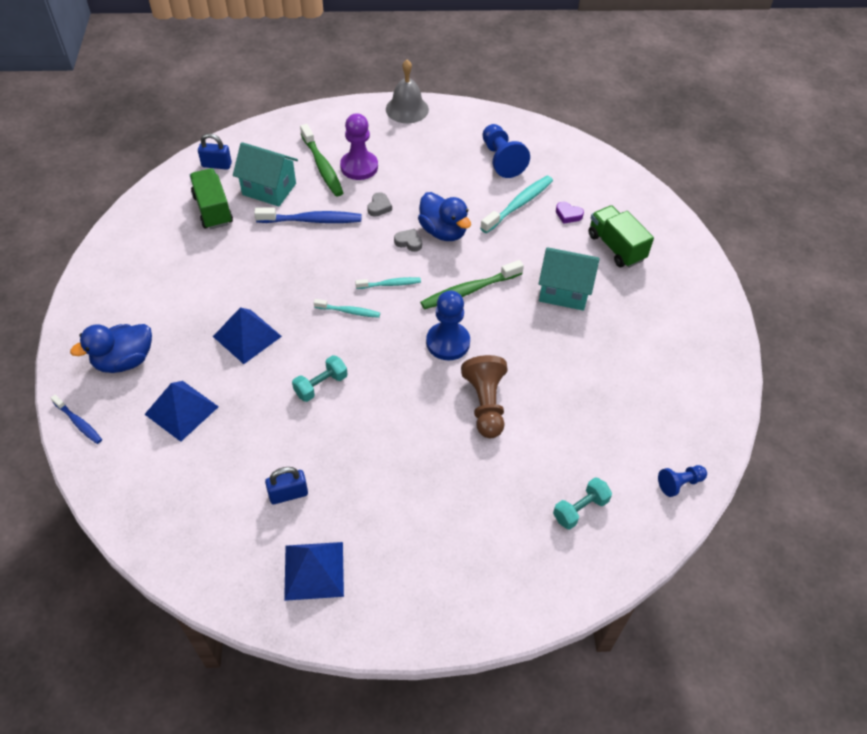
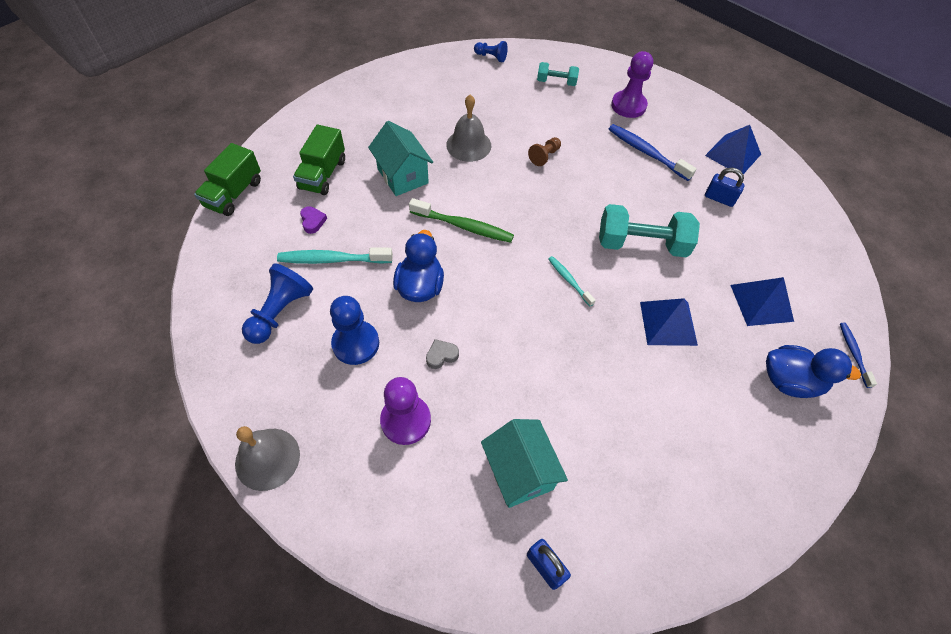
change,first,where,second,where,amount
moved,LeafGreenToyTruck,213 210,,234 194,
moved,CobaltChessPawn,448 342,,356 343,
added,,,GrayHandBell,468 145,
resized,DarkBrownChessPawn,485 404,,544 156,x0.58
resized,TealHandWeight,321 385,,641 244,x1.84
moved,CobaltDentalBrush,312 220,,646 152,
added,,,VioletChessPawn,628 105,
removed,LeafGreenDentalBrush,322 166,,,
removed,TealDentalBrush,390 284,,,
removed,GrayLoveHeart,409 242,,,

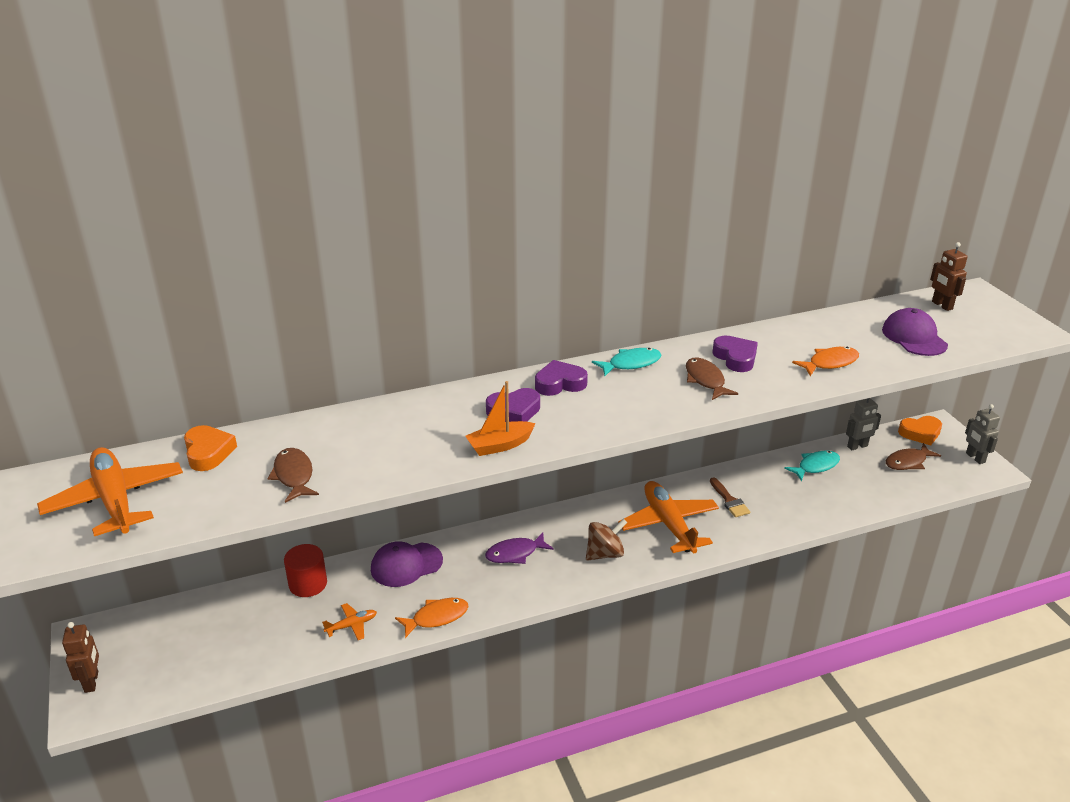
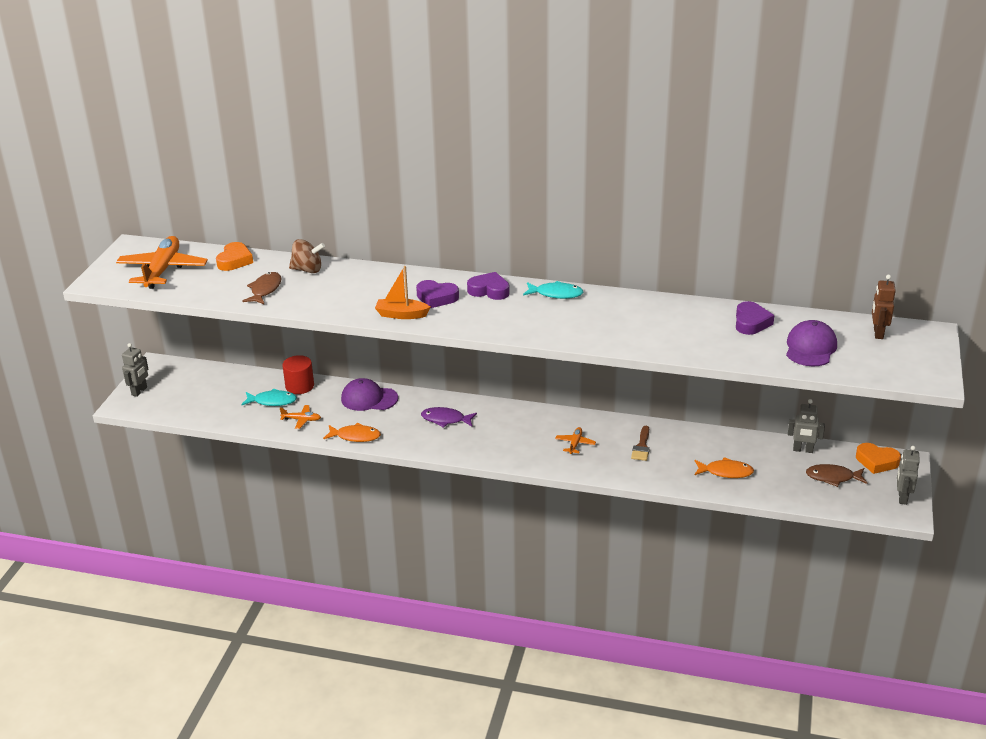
change,first,where,second,where,amount
recoloured,DarkBrownToyRobot,92 682,GrayToyRobot,139 391,
moved,TealToyFish,815 466,,272 401,
moved,DarkBrownWhirligig,605 554,,307 270,
resized,OrangeColouredPlane,669 524,,575 444,x0.45
moved,OrangeColouredToyFish,830 363,,726 472,
moved,VioletLoveHeart,735 358,,751 322,
removed,DarkBrownToyFish,705 380,,,

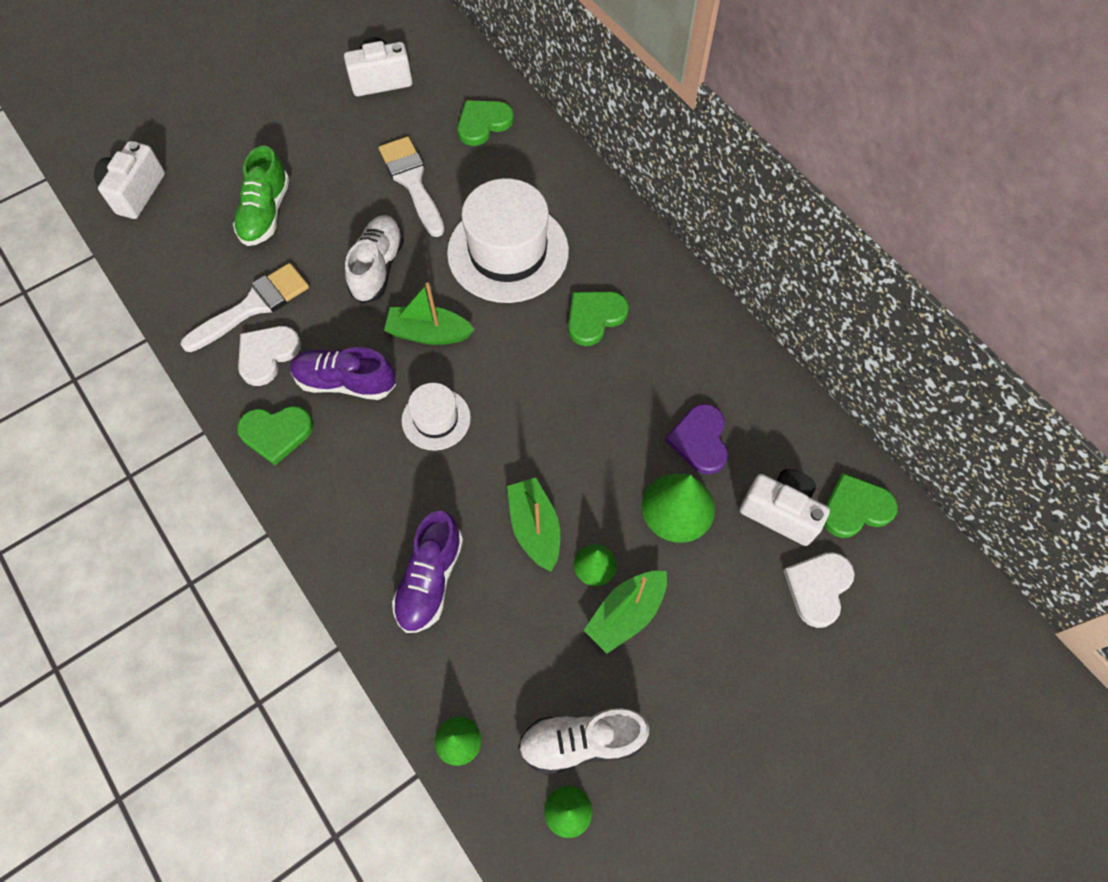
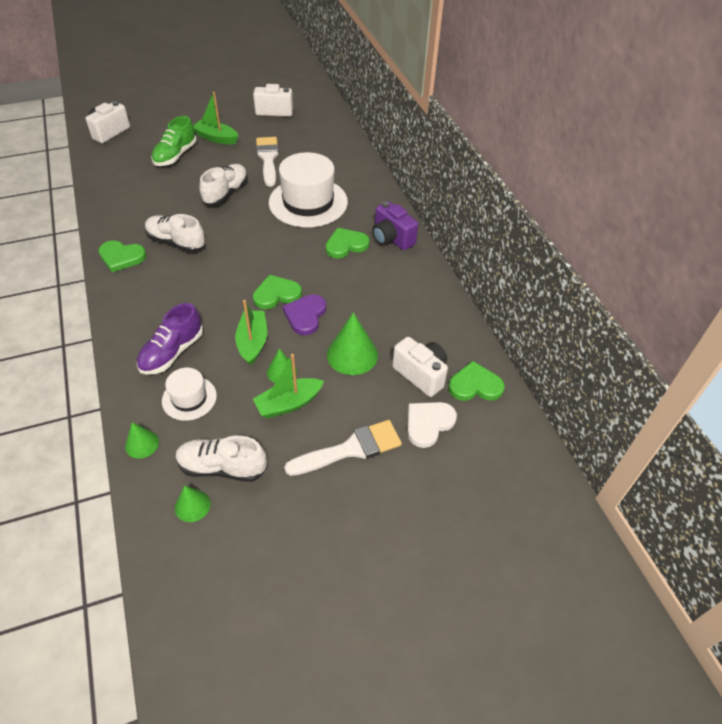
change,first,where,second,where,amount
recoloured,VioletShoe,345 382,PureWhiteShoe,176 242,
moved,PureWhiteTallHat,436 419,,189 398,
moved,LeafGreenToyBoat,429 333,,216 138,
moved,LeafGreenLoveHeart,483 123,,276 294,
moved,VioletLoveHeart,700 440,,305 315,
moved,PureWhitePaintbrush,253 306,,350 449,
added,,,VioletCompactCamera,391 238,
removed,PureWhiteLoveHeart,267 355,,,

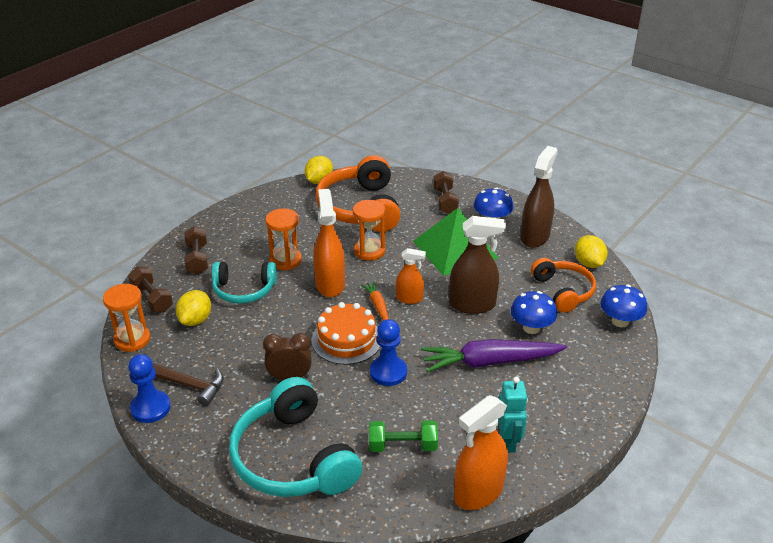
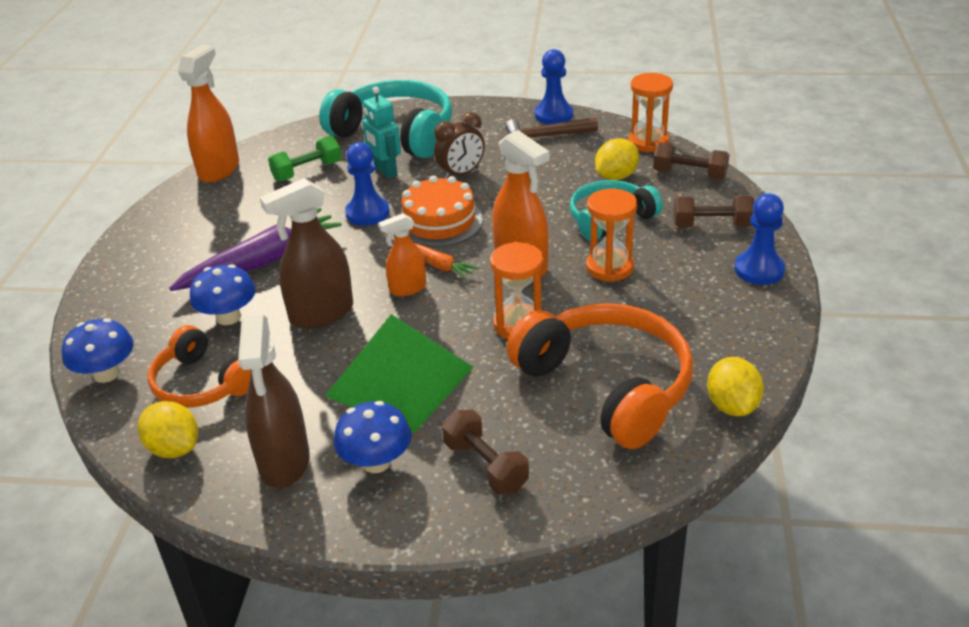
change,first,where,second,where,amount
moved,TealToyRobot,508 441,,385 171,
turned,BrightYellowToyLemon,195 320,,616 177,60 degrees clockwise
turned,DarkBrownHandWeight,197 259,,712 225,45 degrees counterclockwise
added,,,CobaltChessPawn,759 270,

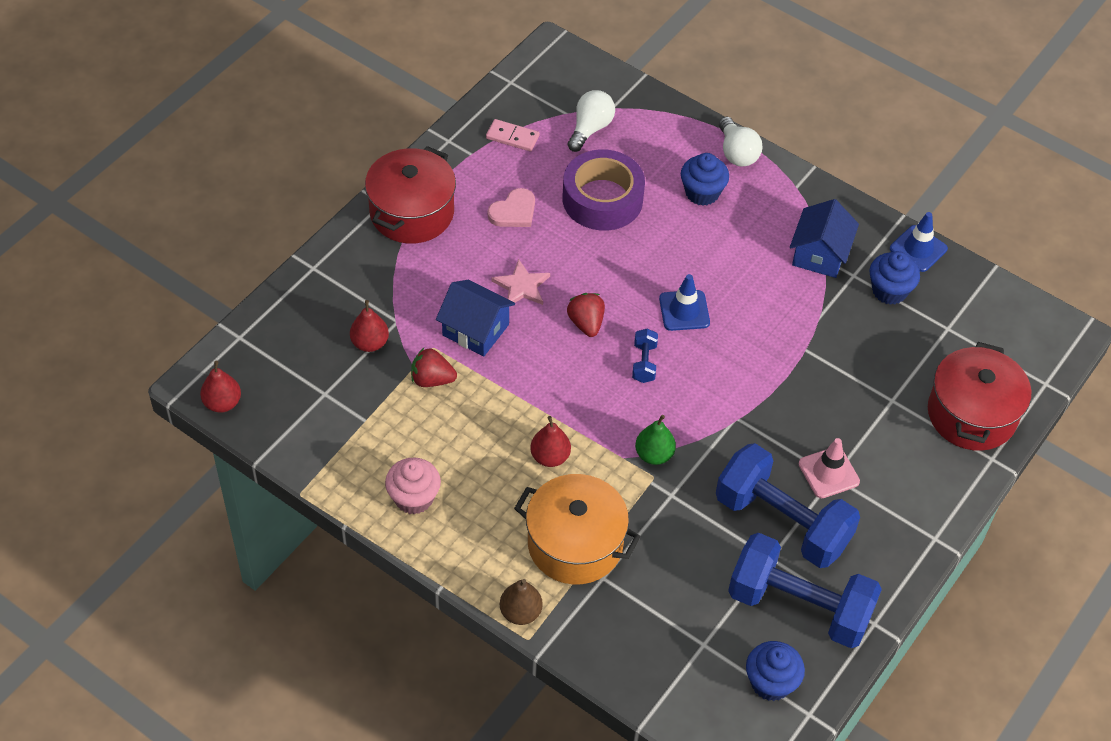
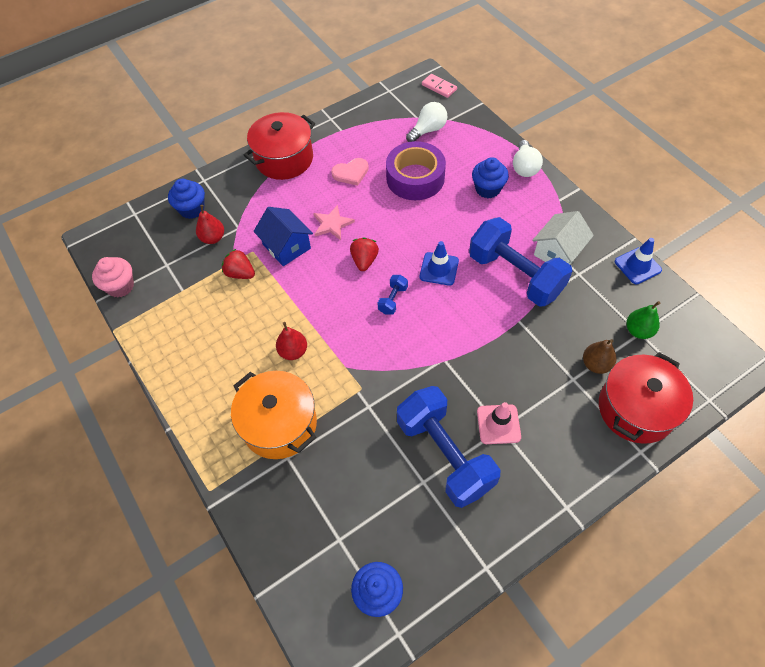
change,first,where,second,where,amount
moved,RosyFairyCake,414 498,,120 286,
moved,CobaltFairyCake,889 291,,192 209,
moved,RosyDominoTile,512 137,,439 87,
moved,CobaltHandWeight,799 606,,515 275,
recoloured,CobaltHouse,820 254,PureWhiteHouse,558 252,
moved,DarkBrownToyPear,520 612,,595 364,
moved,LeafGreenToyPear,654 455,,638 331,
removed,CrimsonToyPear,222 403,,,

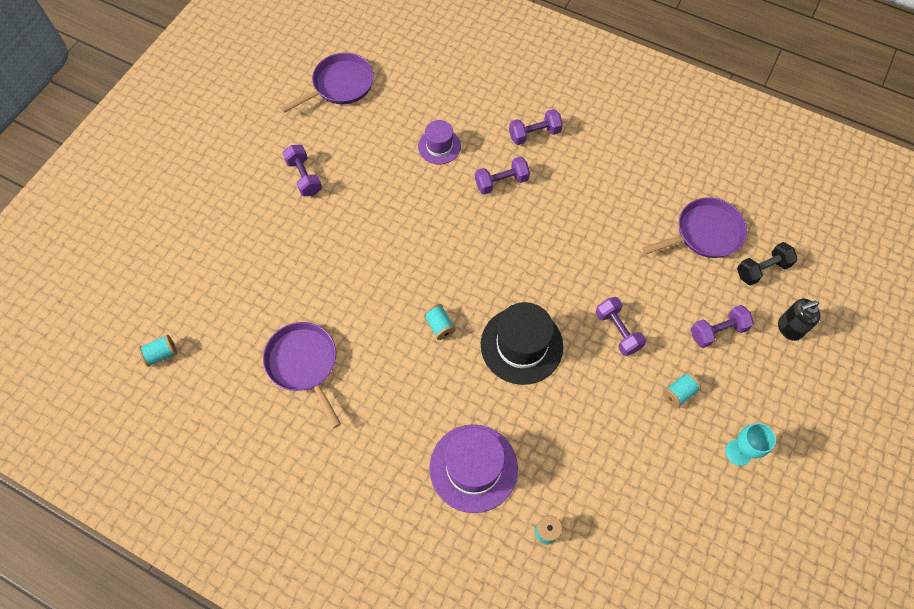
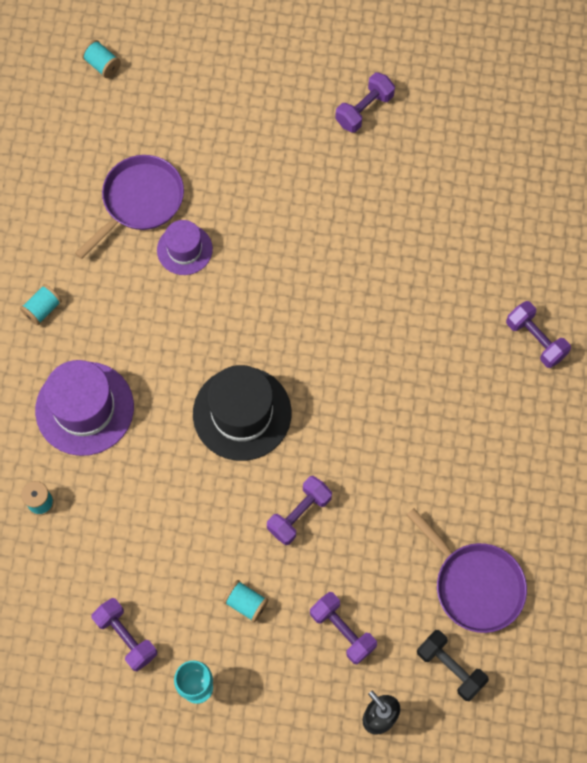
change,first,where,second,where,amount
moved,TealReelOfThread,439 326,,43 309,
moved,VioletHandWeight,501 182,,126 637,
moved,VioletTallHat,439 146,,184 249,
removed,VioletFryingPan,340 85,,,

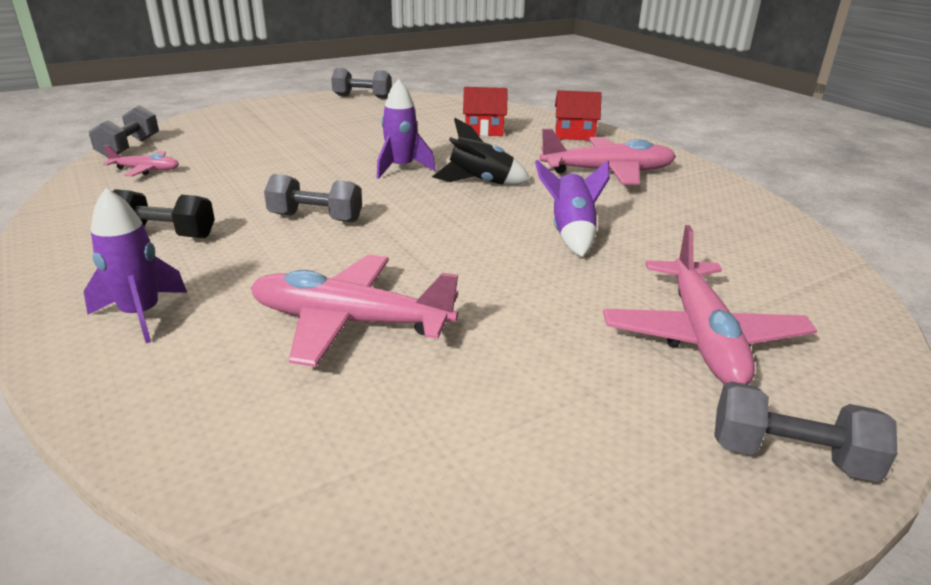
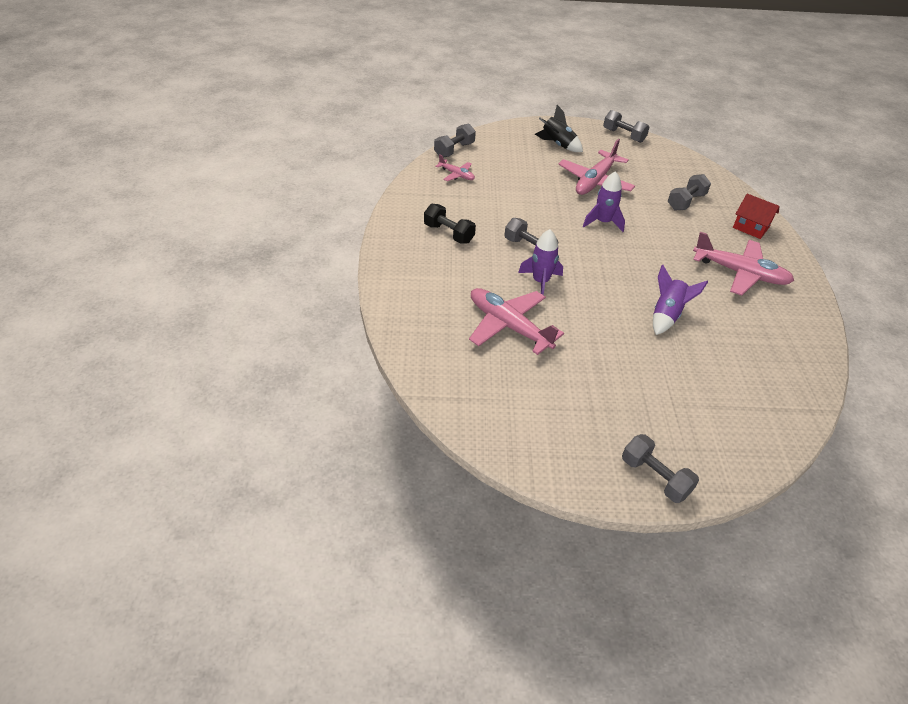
change,first,where,second,where,amount
moved,VioletRocket,141 315,,540 282,
moved,BlackRocket,480 182,,557 144,
moved,RosyPlane,702 336,,595 181,
replaced,CrimsonHouse,484 130,GrayHandWeight,686 202,

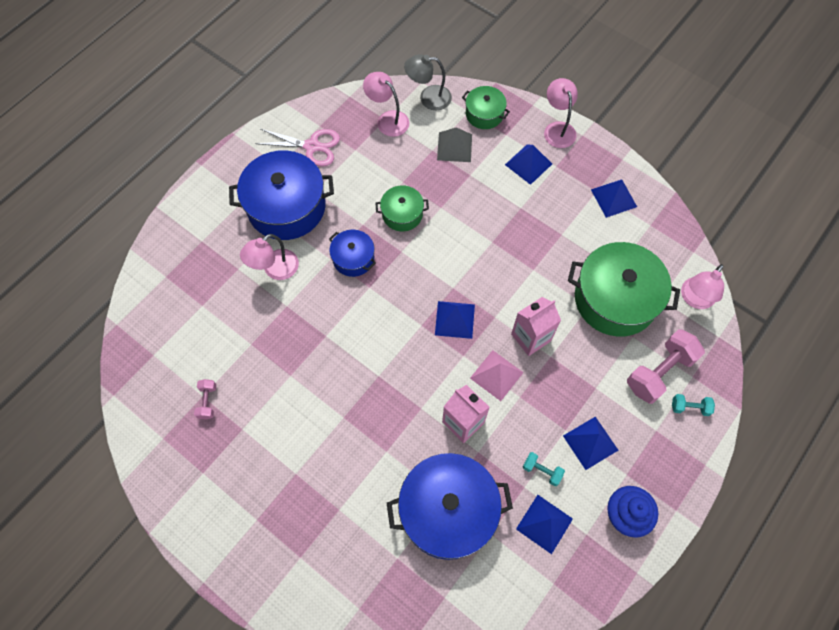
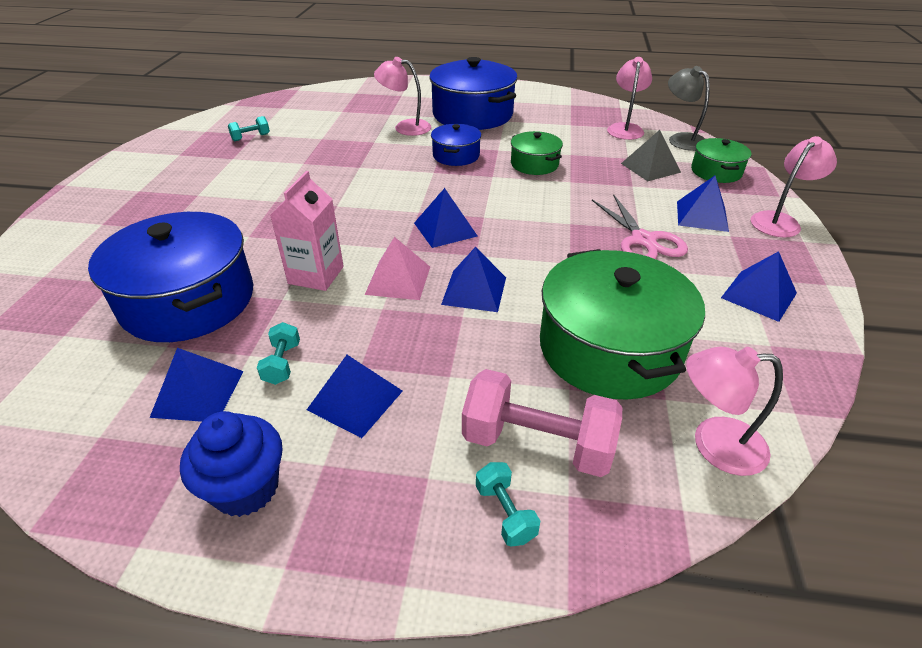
change,first,where,second,where,amount
recoloured,RosyHandWeight,207 402,TealHandWeight,251 137,
replaced,RosyCarton,531 337,CobaltSolidPyramid,474 290,
moved,RosyShears,312 146,,643 240,

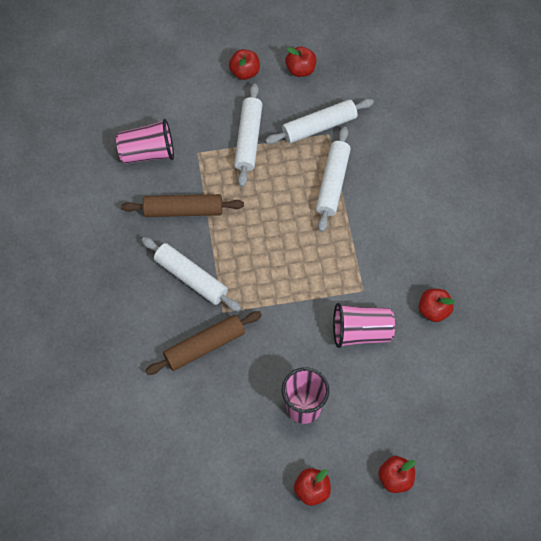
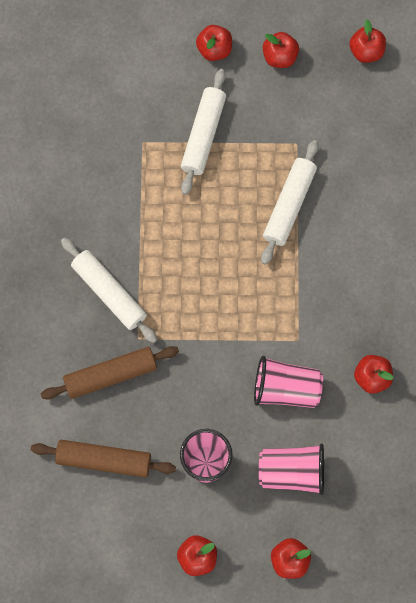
change,first,where,second,where,amount
moved,DarkBrownRollingPin,183 210,,104 460,
moved,RosyTumbler,147 153,,292 471,
added,,,CrimsonApple,366 51,
removed,PureWhiteRollingPin,319 126,,,

